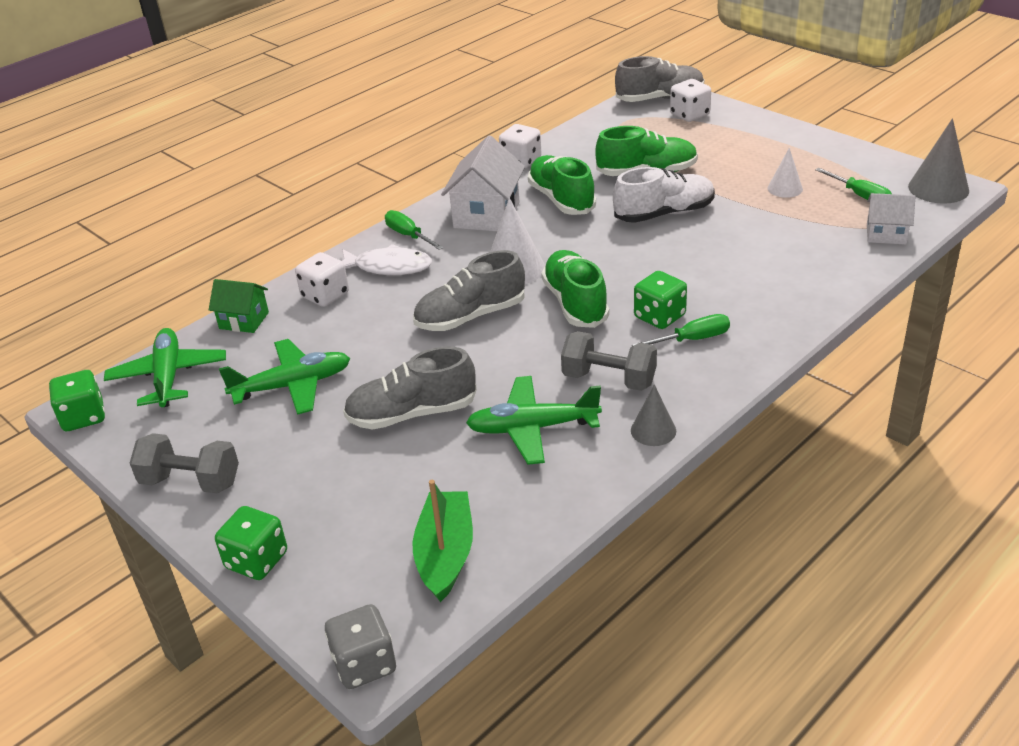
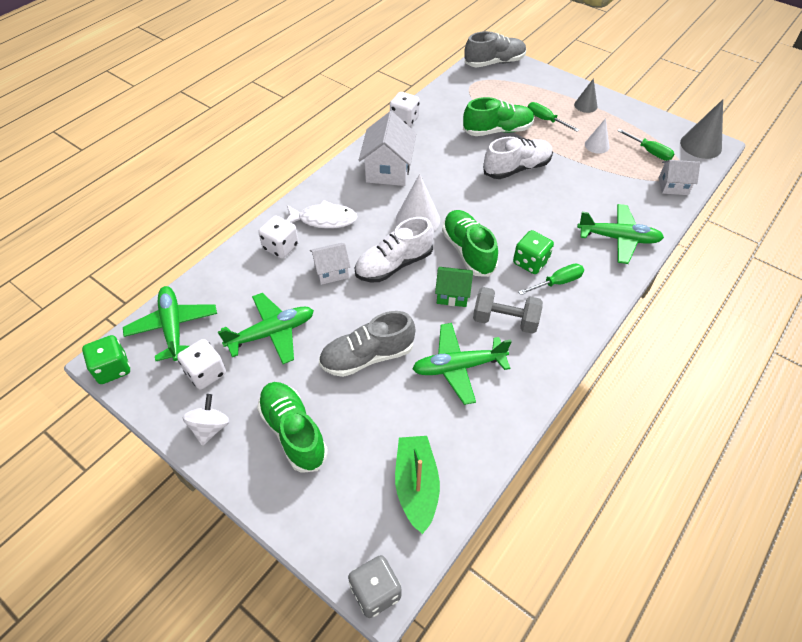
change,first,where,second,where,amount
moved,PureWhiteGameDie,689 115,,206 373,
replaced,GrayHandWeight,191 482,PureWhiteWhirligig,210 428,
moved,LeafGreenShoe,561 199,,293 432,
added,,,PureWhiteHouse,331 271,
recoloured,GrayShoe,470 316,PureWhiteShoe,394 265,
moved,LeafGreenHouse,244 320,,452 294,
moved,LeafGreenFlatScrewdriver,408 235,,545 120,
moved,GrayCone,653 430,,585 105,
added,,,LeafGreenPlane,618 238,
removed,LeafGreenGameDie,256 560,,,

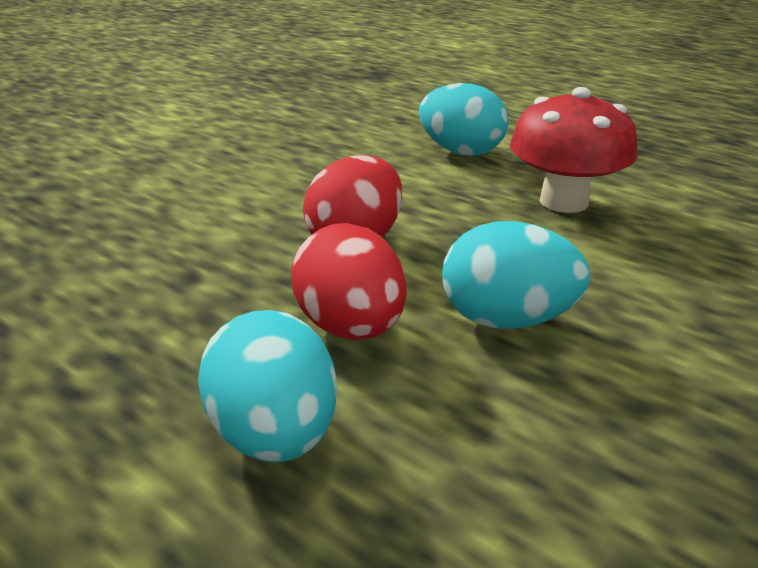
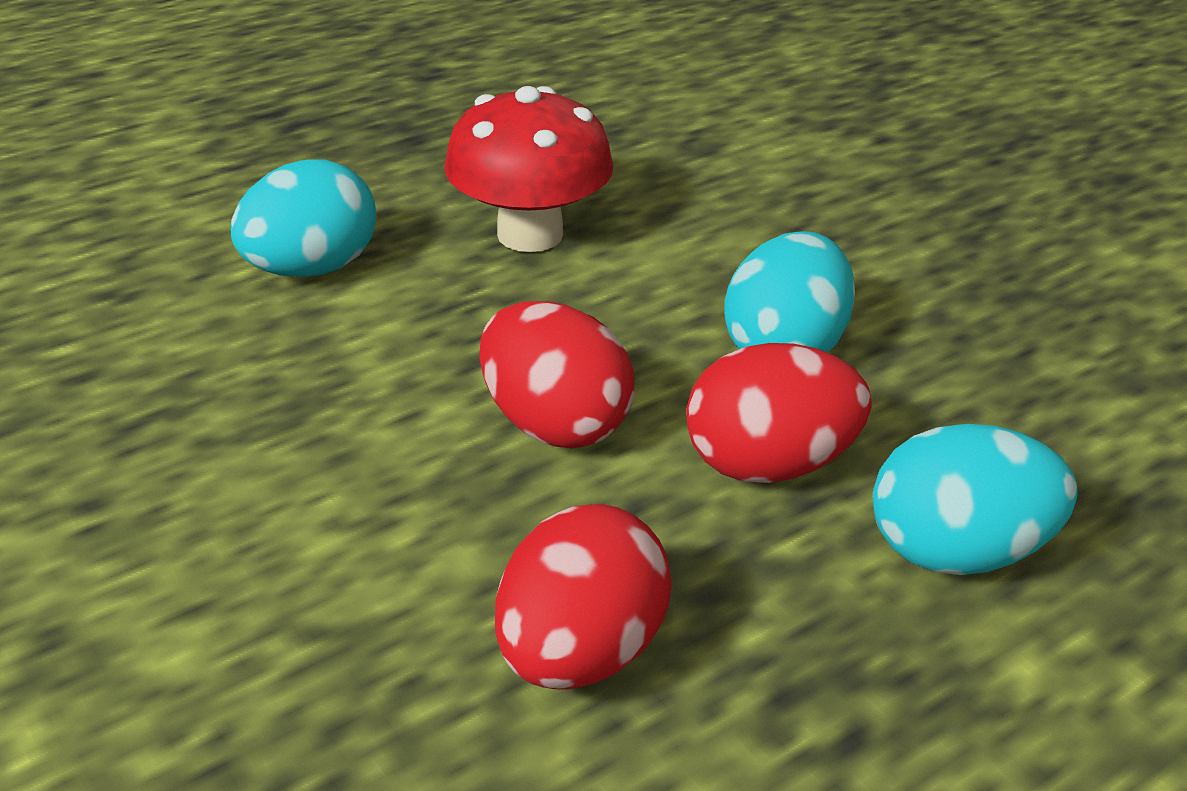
change,first,where,second,where,amount
added,,,CrimsonToyEgg,580 653,

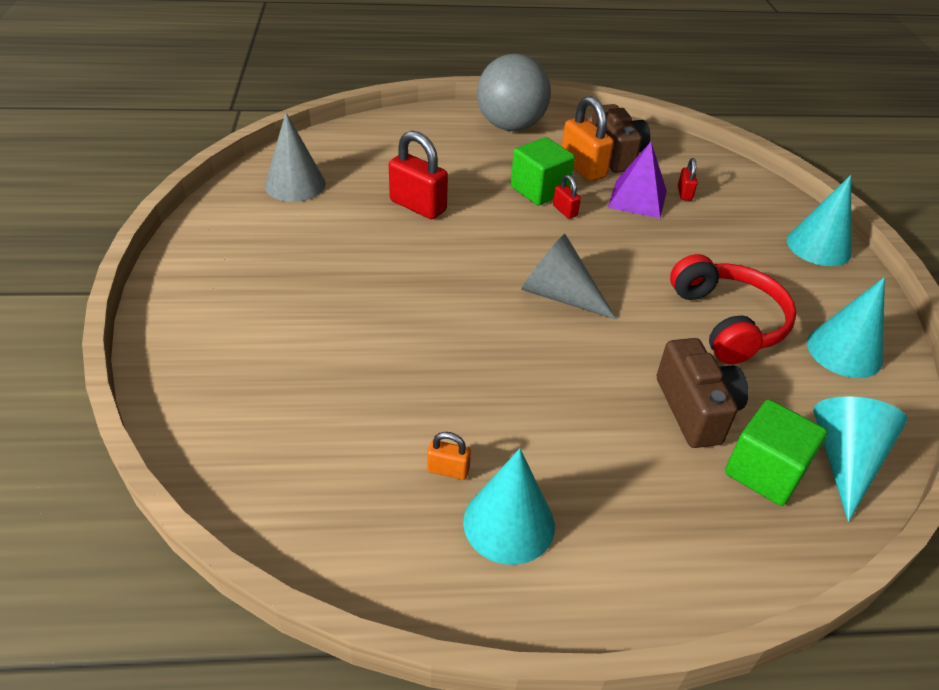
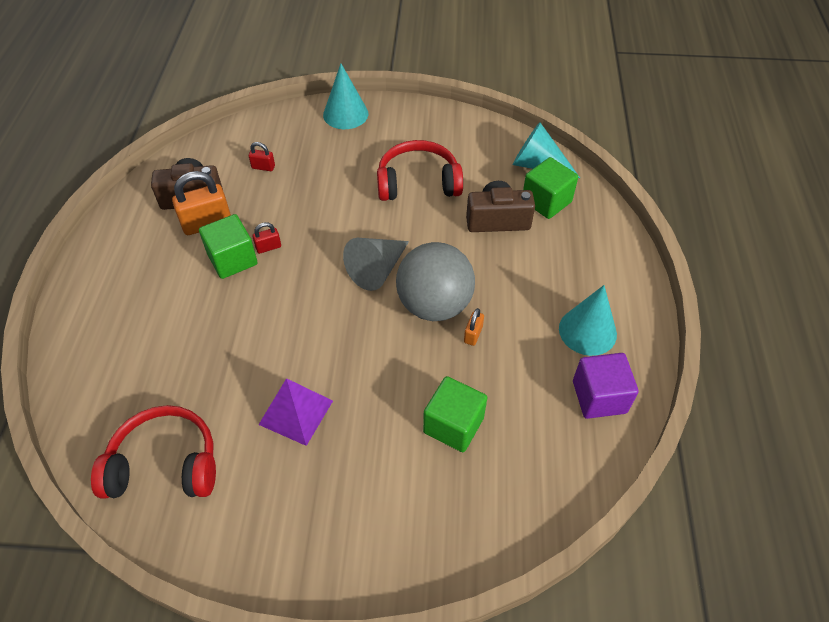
change,first,where,second,where,amount
replaced,GrayCone,295 184,CrimsonOverEarHeadphones,165 464,
moved,VioletSolidPyramid,637 199,,296 412,
moved,GraySphere,510 126,,434 305,
added,,,LeafGreenCube,453 425,
moved,OrangeColouredSmallLock,448 470,,473 334,
added,,,VioletCube,599 397,
removed,CrimsonSmallLock,418 206,,,
removed,TealCone,844 351,,,

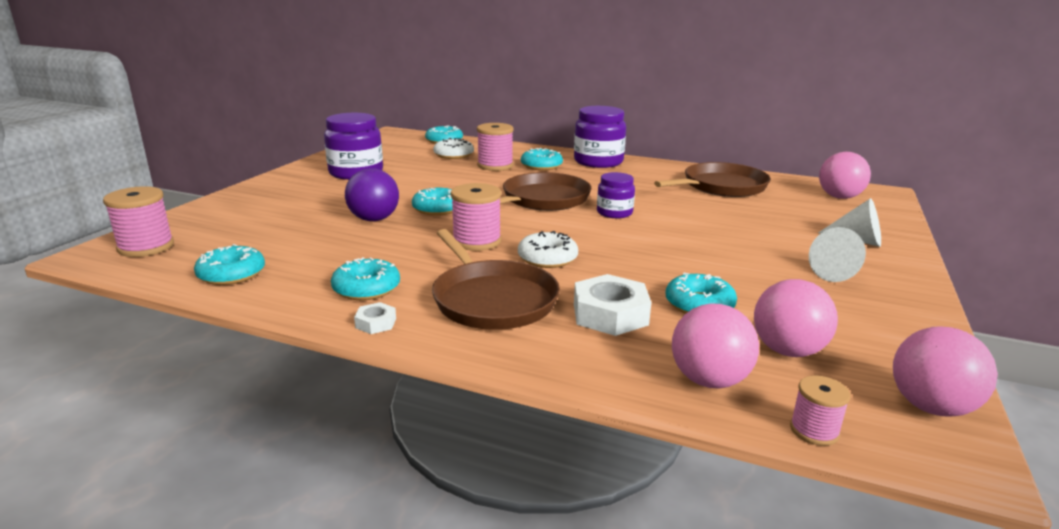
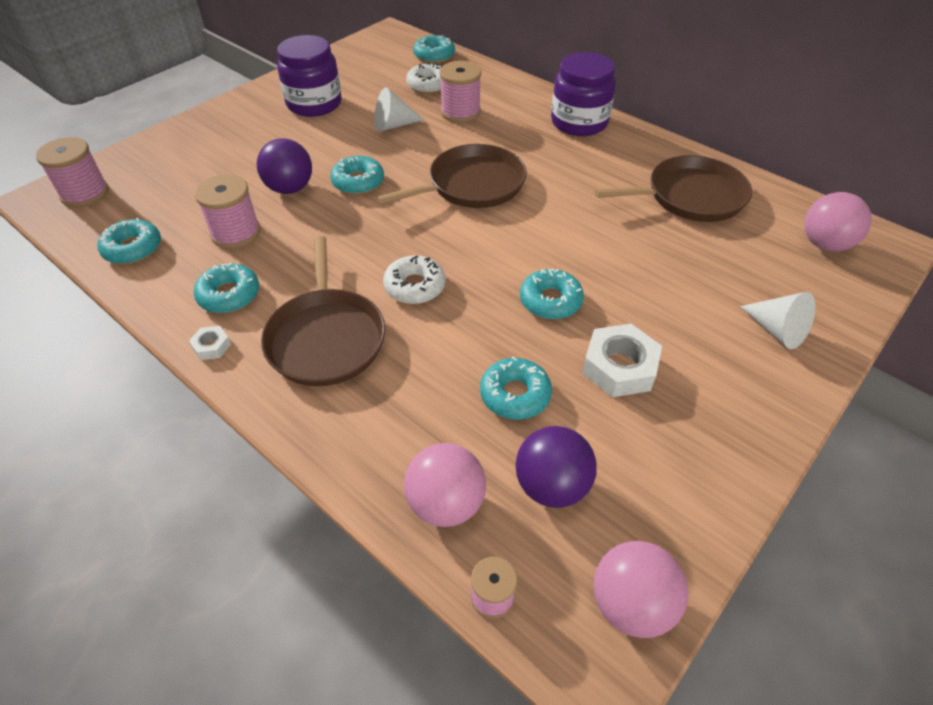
change,first,where,second,where,amount
moved,RosyReelOfThread,476 241,,236 233,
moved,PureWhiteCone,838 273,,394 125,
recoloured,RosySphere,787 351,VioletSphere,551 485,
moved,TealGlazedDonut,541 166,,550 301,
moved,PureWhiteNut,610 314,,619 367,
removed,VioletPreserveJar,614 213,,,

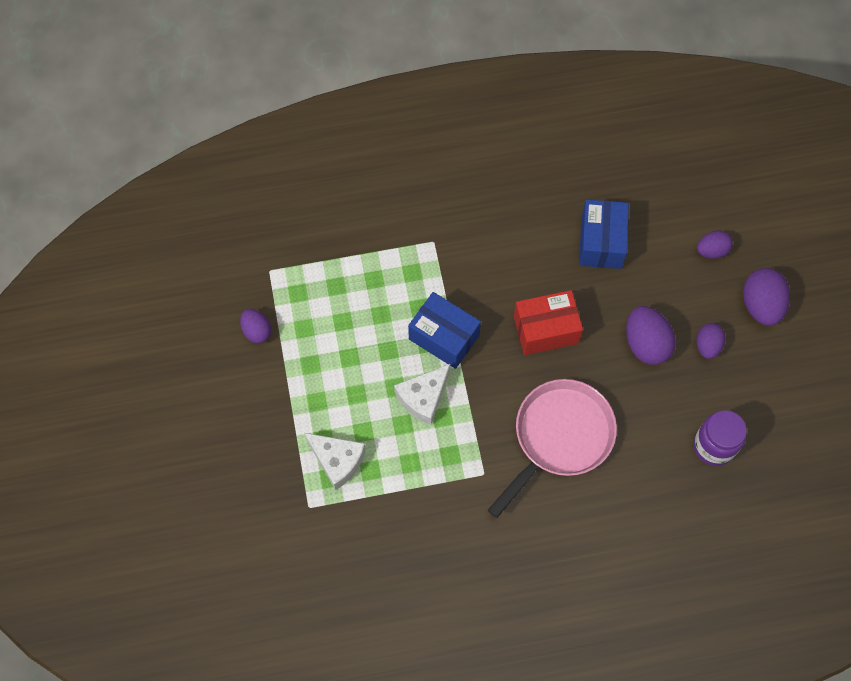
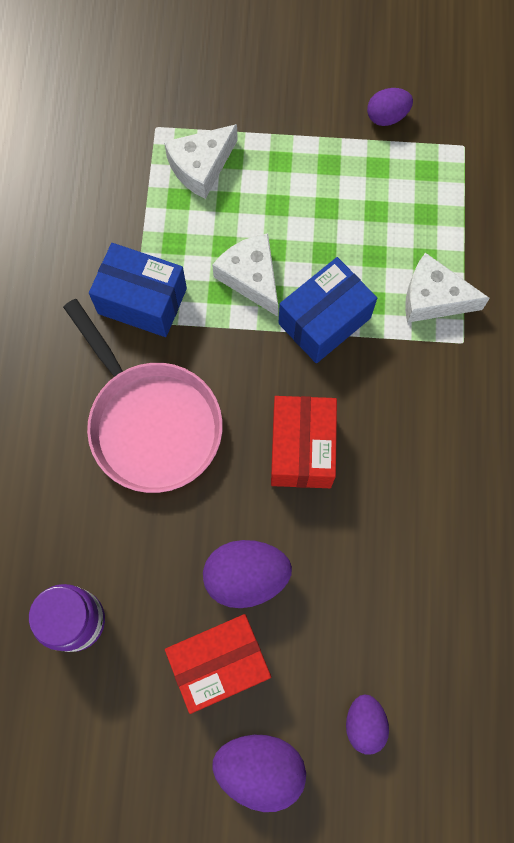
change,first,where,second,where,amount
moved,CobaltParcel,601 242,,142 301,
replaced,VioletToyEgg,707 346,CrimsonParcel,220 663,
added,,,PureWhiteCheese,433 298,

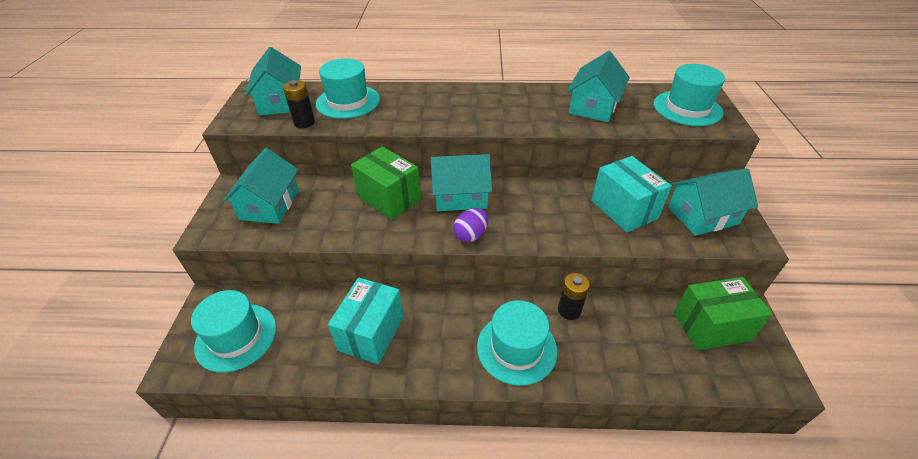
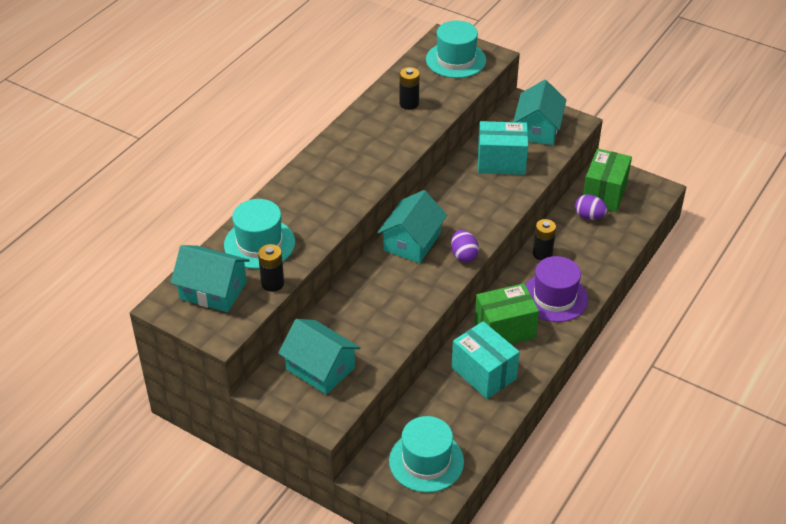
change,first,where,second,where,amount
replaced,TealHouse,593 106,BlackBattery,409 104,
moved,LeafGreenParcel,389 198,,504 330,
recoloured,TealTallHat,516 348,VioletTallHat,554 297,
added,,,VioletToyEgg,589 216,

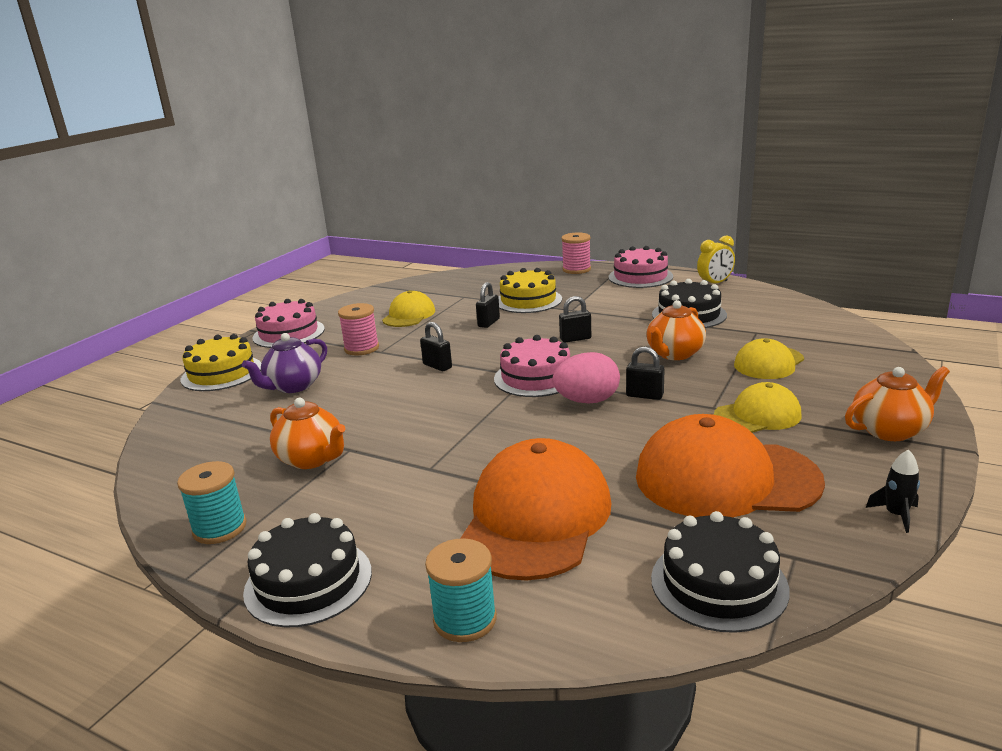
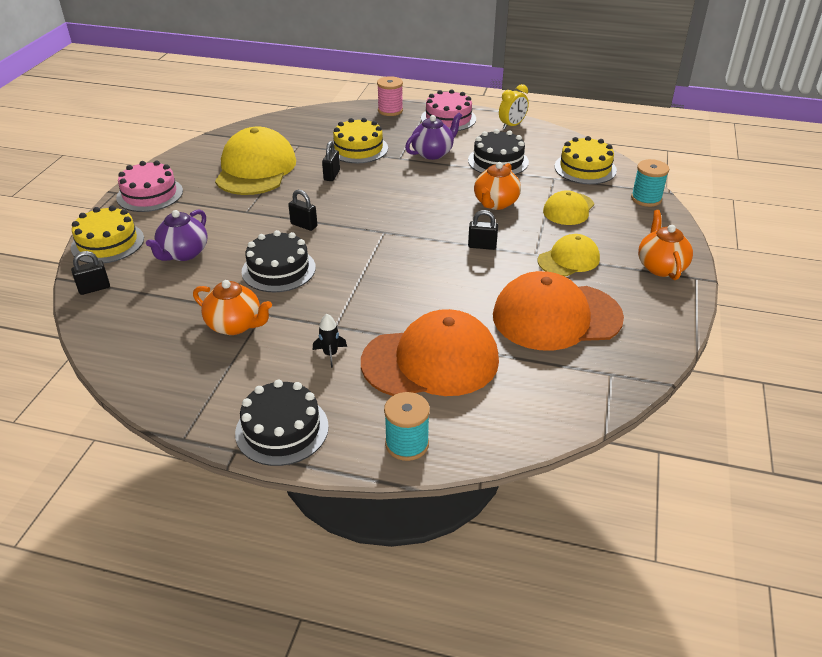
change,first,where,second,where,amount
moved,BlackSmallLock,575 339,,94 288,
resized,BrightYellowPeakedCap,409 315,,255 169,x1.80
moved,BlackLayerCake,718 583,,278 269,
moved,BlackRocket,896 515,,330 354,
turned,OrangeColouredPeakedCap,535 517,,431 361,75 degrees clockwise
added,,,VioletTeaPot,433 153,
added,,,BrightYellowLayerCake,585 168,
moved,TealReelOfThread,219 528,,646 199,
turned,OrangeColouredTeaPot,890 430,,660 267,60 degrees counterclockwise
removed,RosyReelOfThread,361 348,,,
removed,RosyLayerCake,536 377,,,
removed,RosyToyEgg,587 401,,,

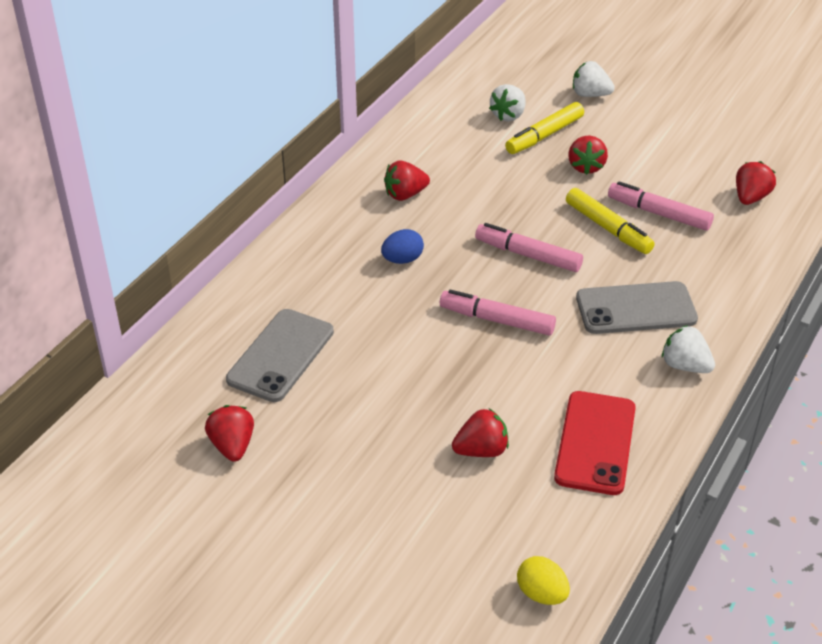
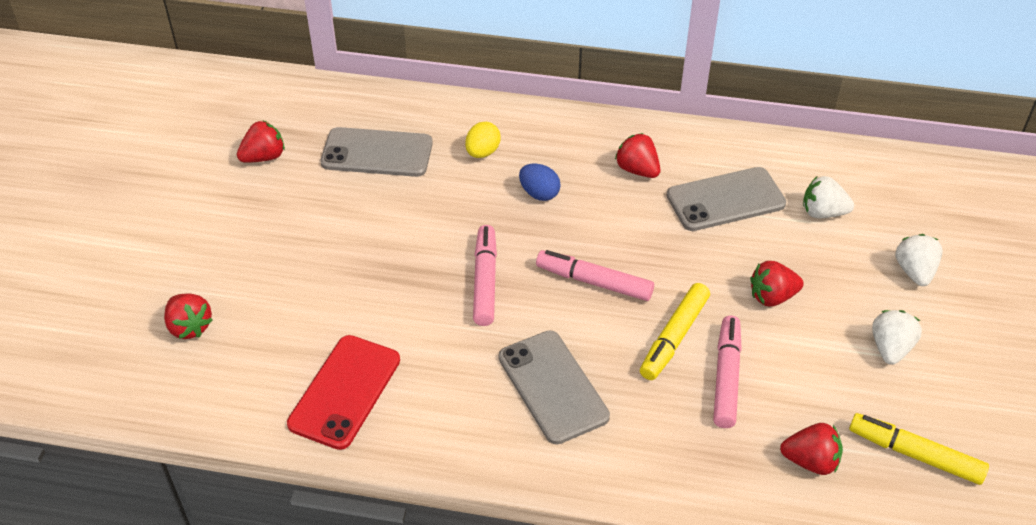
change,first,where,second,where,amount
moved,CrimsonStrawberry,481 450,,189 327,
turned,CrimsonSmartphone,595 443,,344 391,60 degrees counterclockwise
moved,BrightYellowToyEgg,541 594,,482 152,
turned,RosyFeltPen,528 255,,594 282,75 degrees counterclockwise
added,,,GraySmartphone,725 199,
moved,BrightYellowFeltPen,544 135,,915 454,
moved,PureWhiteStrawberry,685 366,,890 348,

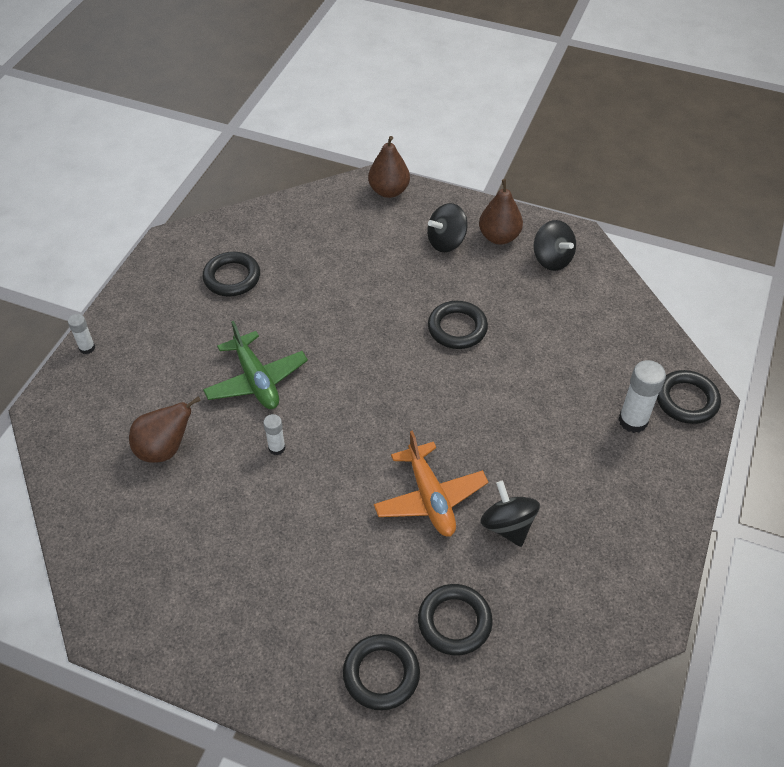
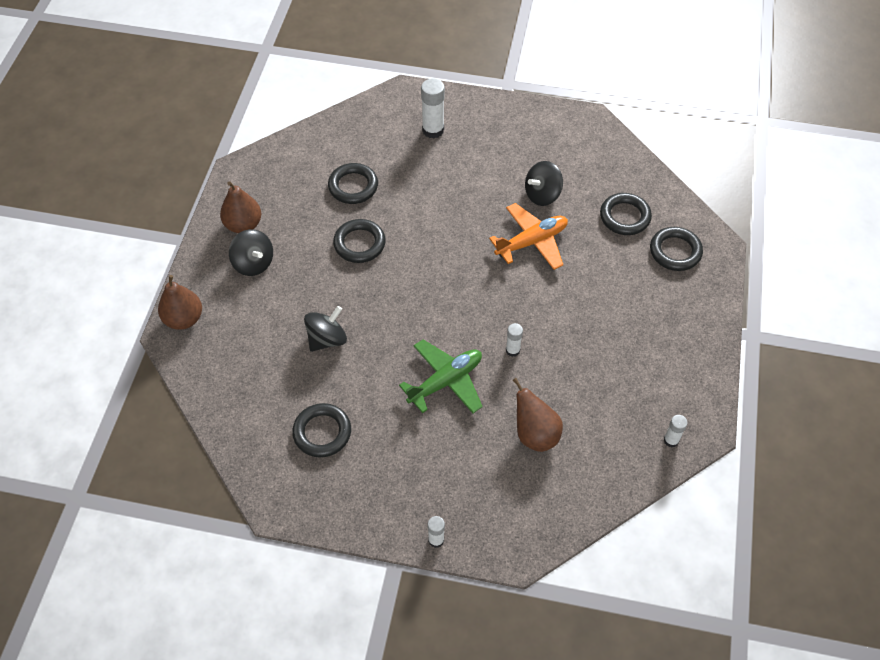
change,first,where,second,where,amount
moved,BlackWhirligig,552 259,,327 339,
moved,BlackHoop,686 400,,353 186,
added,,,PureWhiteGlue,671 440,

